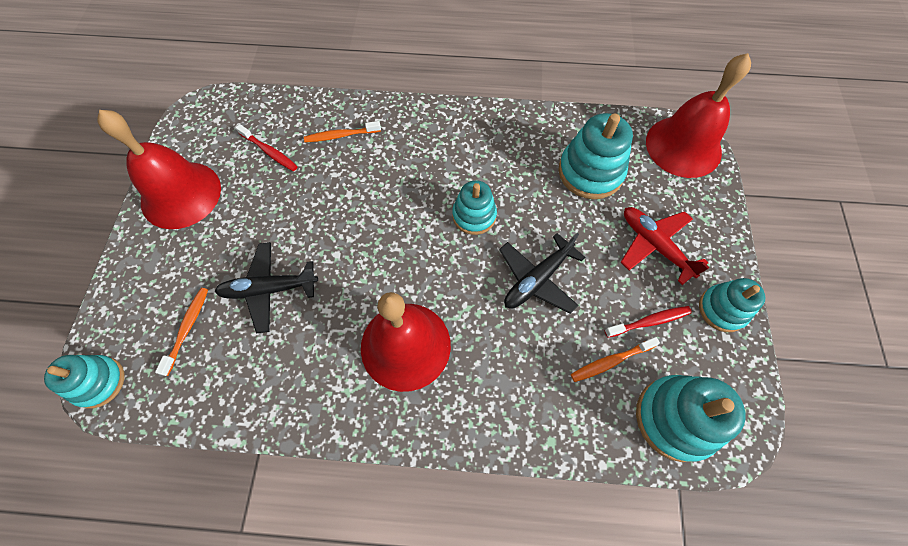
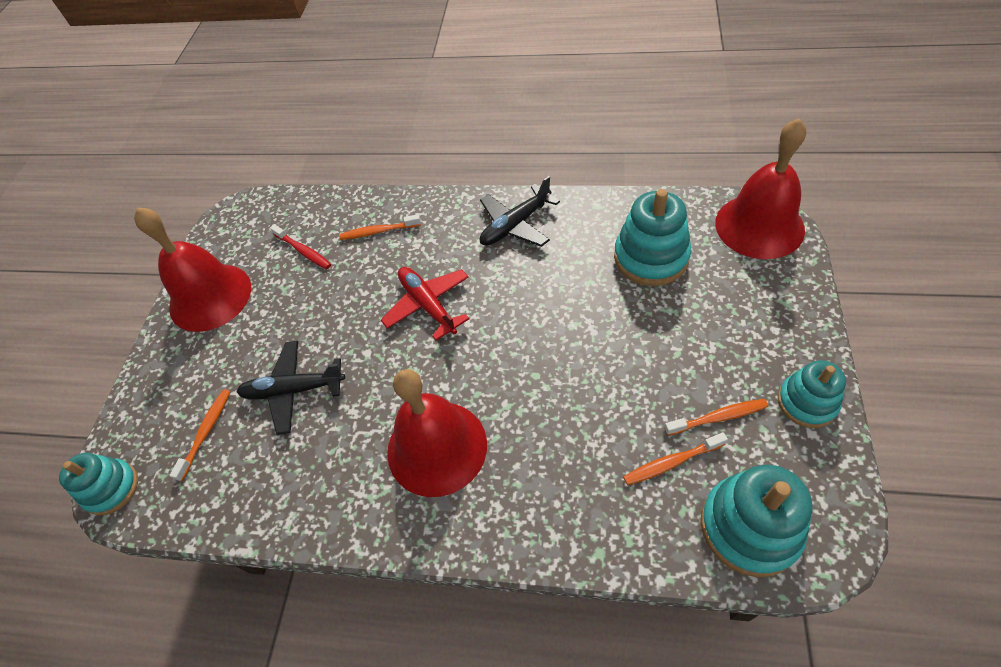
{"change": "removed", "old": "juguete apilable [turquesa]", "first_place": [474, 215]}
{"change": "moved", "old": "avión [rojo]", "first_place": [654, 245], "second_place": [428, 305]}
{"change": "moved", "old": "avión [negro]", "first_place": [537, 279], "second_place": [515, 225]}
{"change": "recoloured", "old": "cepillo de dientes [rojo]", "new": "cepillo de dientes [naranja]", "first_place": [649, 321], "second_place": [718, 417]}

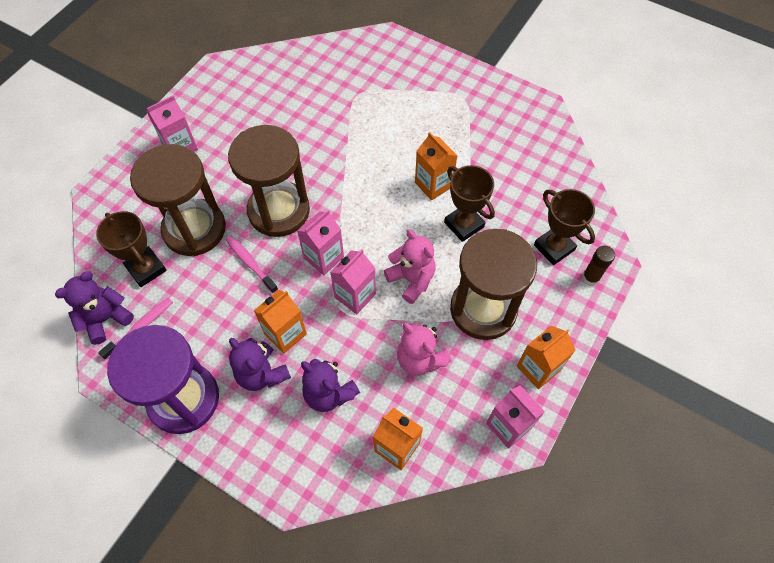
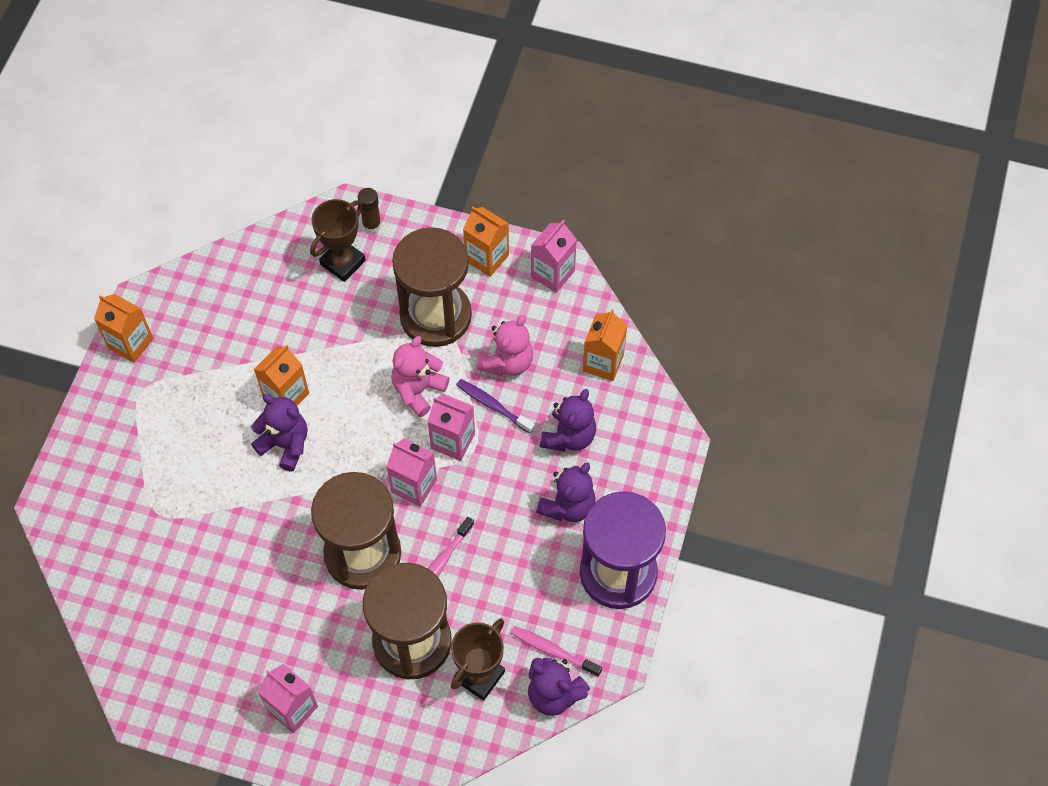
{"change": "removed", "old": "trofeo [marrón]", "first_place": [464, 225]}
{"change": "moved", "old": "cartón de leche [naranja]", "first_place": [285, 334], "second_place": [131, 343]}
{"change": "added", "new": "cepillo de dientes [morado]", "second_place": [493, 406]}
{"change": "added", "new": "osito [morado]", "second_place": [285, 444]}

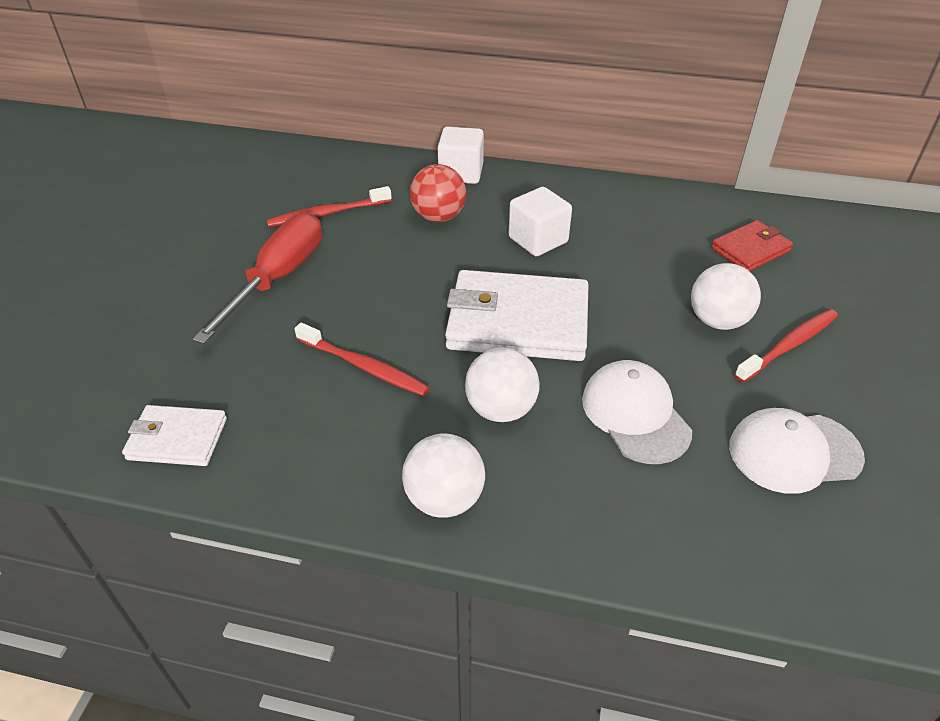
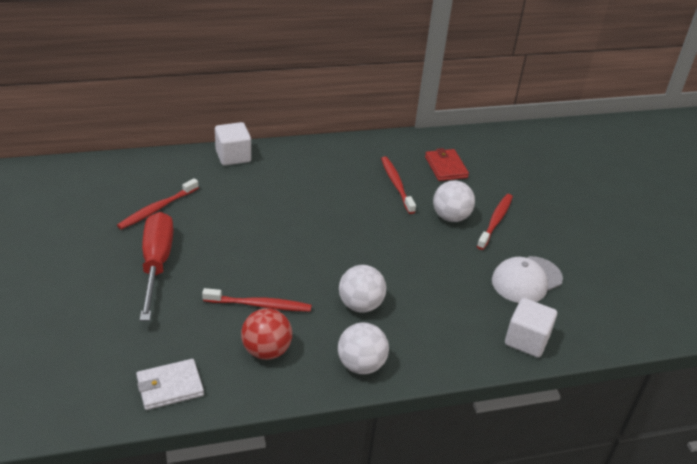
{"change": "moved", "old": "pelota [rojo]", "first_place": [438, 217], "second_place": [266, 350]}
{"change": "moved", "old": "cubo [blanco]", "first_place": [538, 240], "second_place": [526, 340]}
{"change": "turned", "old": "cartera [rojo]", "first_place": [750, 249], "second_place": [445, 167], "degrees": -45}
{"change": "removed", "old": "cartera [blanco]", "first_place": [518, 322]}
{"change": "removed", "old": "gorra [blanco]", "first_place": [635, 414]}
{"change": "added", "new": "cepillo de dientes [rojo]", "second_place": [396, 184]}

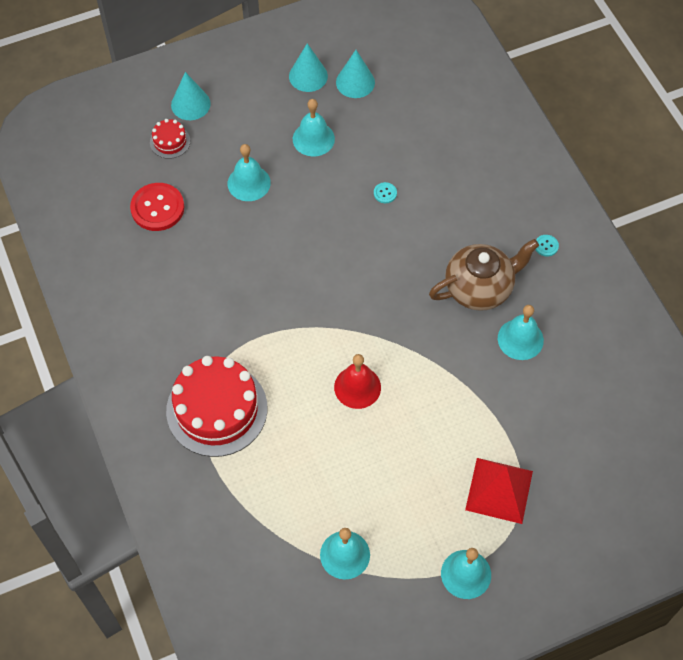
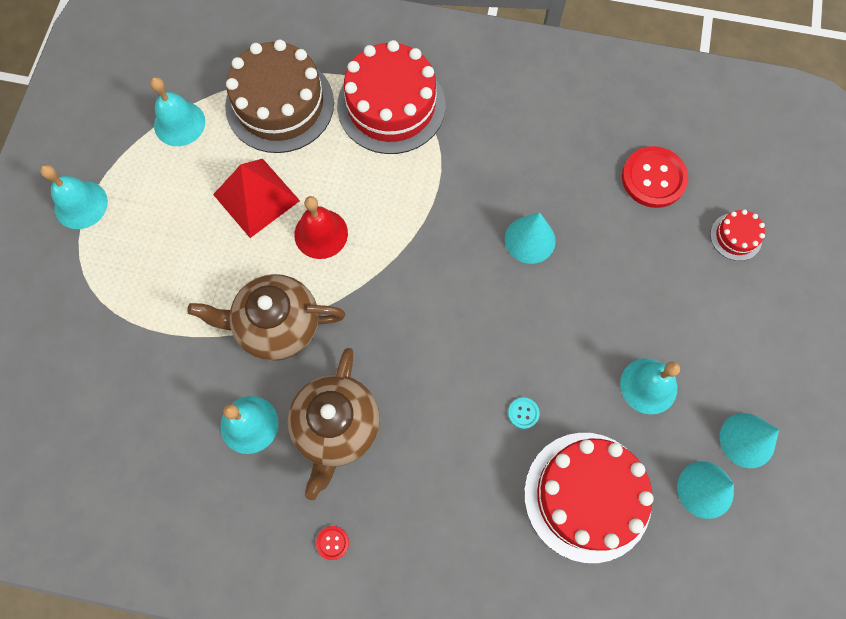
{"change": "moved", "old": "cono [turquesa]", "first_place": [190, 104], "second_place": [530, 239]}
{"change": "removed", "old": "campana [turquesa]", "first_place": [249, 183]}
{"change": "recoloured", "old": "botón [turquesa]", "new": "botón [rojo]", "first_place": [546, 246], "second_place": [332, 542]}
{"change": "moved", "old": "pirámide [rojo]", "first_place": [499, 490], "second_place": [256, 197]}
{"change": "added", "new": "tarta [marrón]", "second_place": [280, 104]}
{"change": "added", "new": "tetera [marrón]", "second_place": [277, 325]}
{"change": "added", "new": "tarta [rojo]", "second_place": [587, 496]}

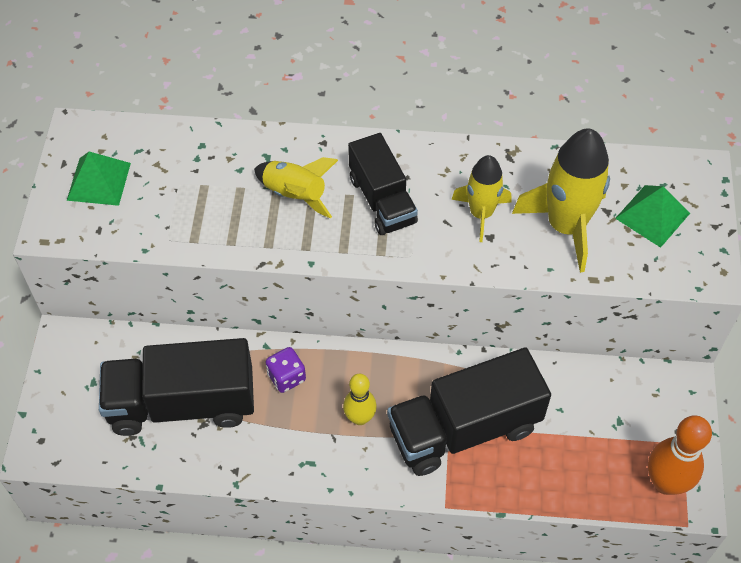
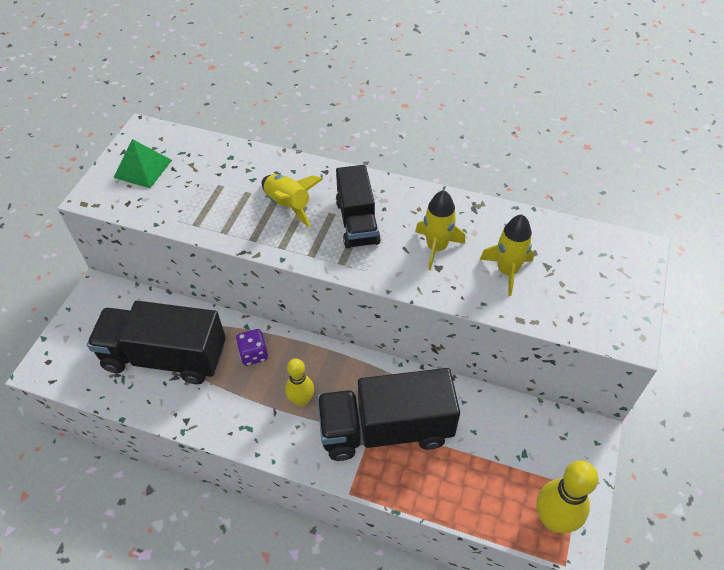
{"change": "resized", "old": "cohete [amarillo]", "first_place": [565, 226], "second_place": [507, 271], "factor": 0.62}
{"change": "removed", "old": "pirámide [verde]", "first_place": [652, 215]}
{"change": "recoloured", "old": "bolo [naranja]", "new": "bolo [amarillo]", "first_place": [665, 482], "second_place": [553, 519]}

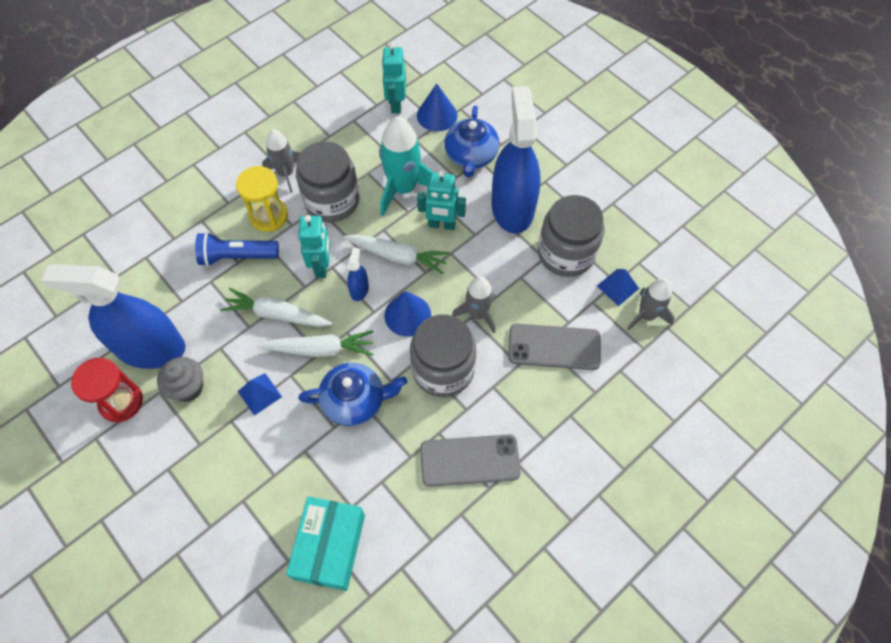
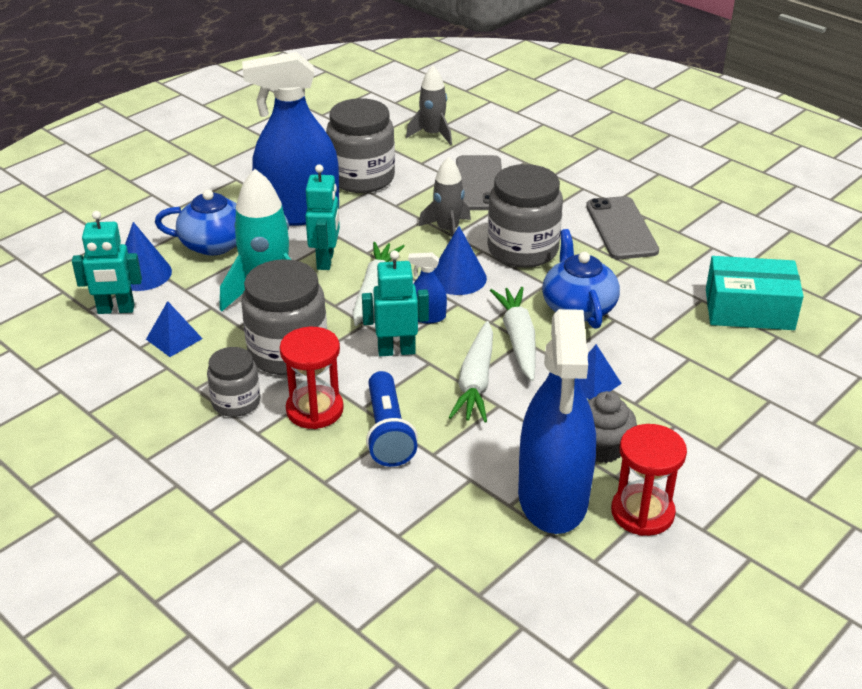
{"change": "replaced", "old": "cohete [gris]", "new": "tarro [gris]", "first_place": [286, 173], "second_place": [236, 402]}
{"change": "recoloured", "old": "reloj de arena [amarillo]", "new": "reloj de arena [rojo]", "first_place": [269, 216], "second_place": [314, 410]}
{"change": "moved", "old": "pirámide [azul]", "first_place": [617, 287], "second_place": [174, 339]}

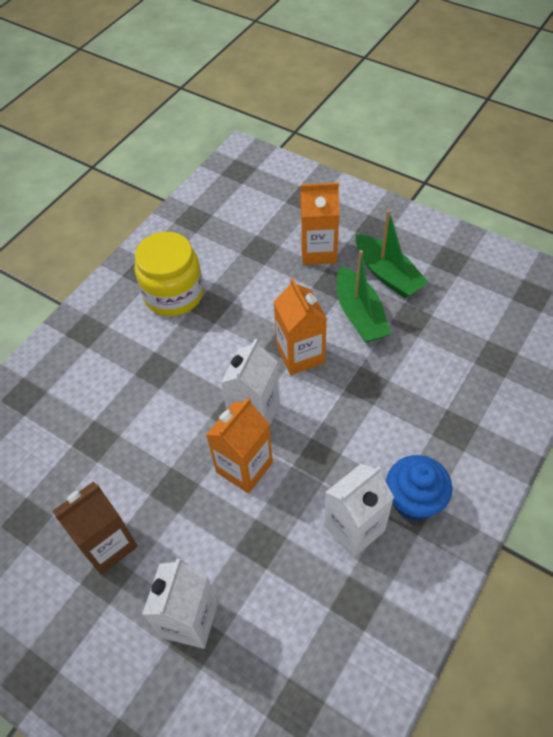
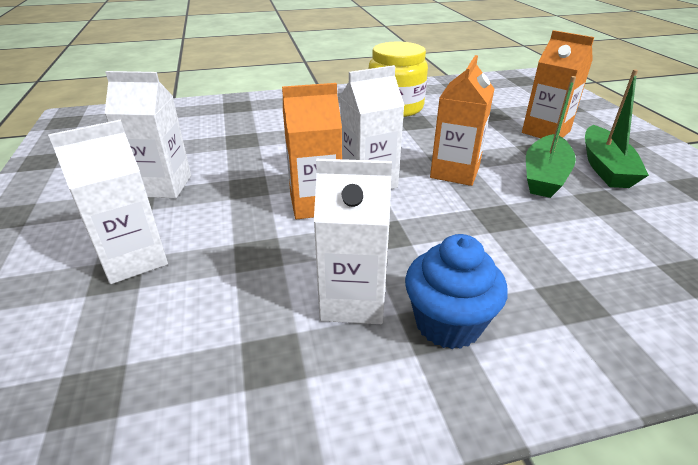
{"change": "recoloured", "old": "cartón de leche [marrón]", "new": "cartón de leche [blanco]", "first_place": [108, 544], "second_place": [163, 186]}

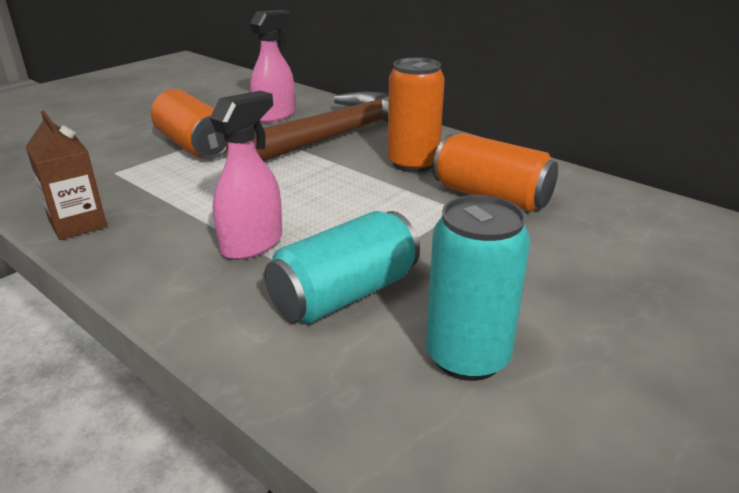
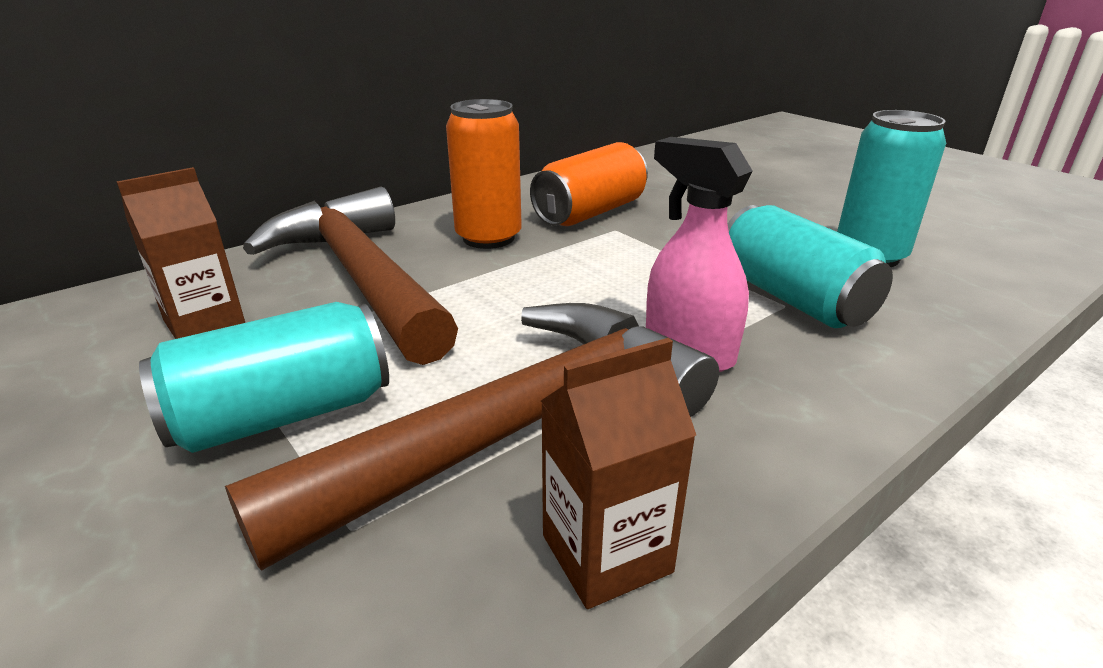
{"change": "replaced", "old": "pulverizador [rosa]", "new": "cartón de leche [marrón]", "first_place": [275, 115], "second_place": [204, 323]}
{"change": "recoloured", "old": "lata [naranja]", "new": "lata [turquesa]", "first_place": [194, 146], "second_place": [283, 414]}
{"change": "added", "new": "martillo [marrón]", "second_place": [517, 427]}

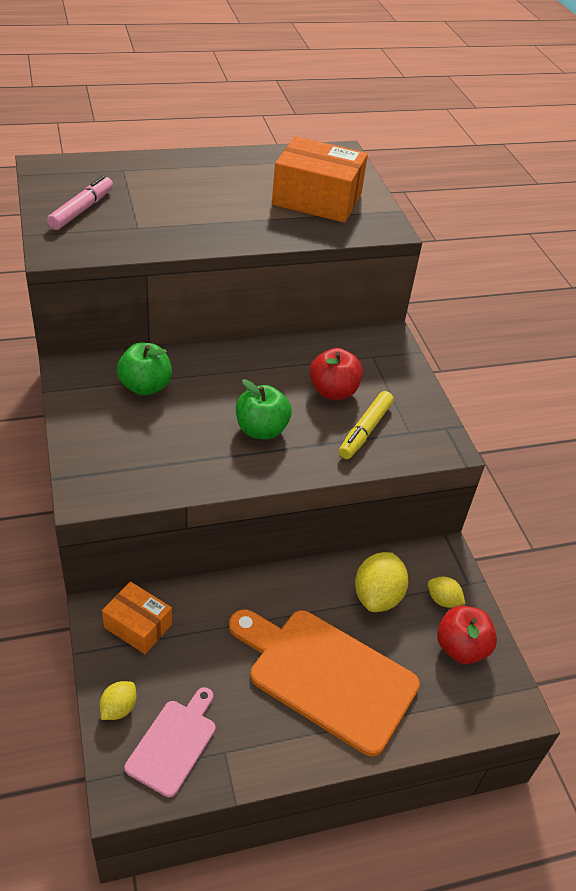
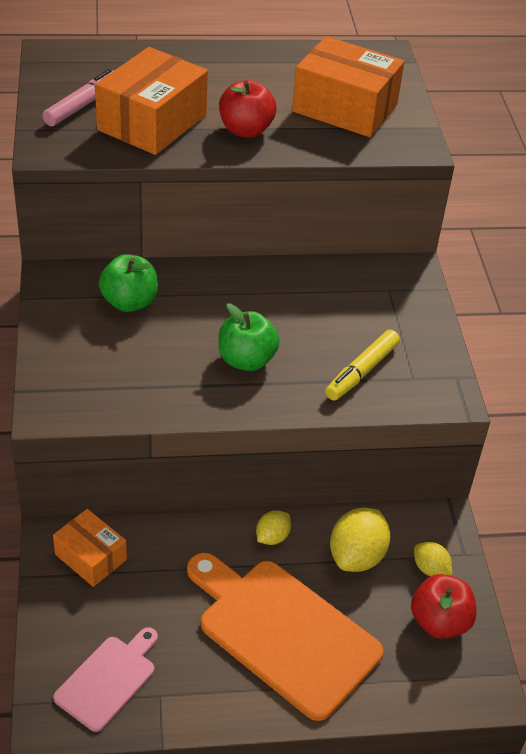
{"change": "moved", "old": "manzana [rojo]", "first_place": [333, 391], "second_place": [246, 130]}
{"change": "moved", "old": "limón [amarillo]", "first_place": [118, 708], "second_place": [272, 537]}
{"change": "added", "new": "caja [naranja]", "second_place": [152, 122]}

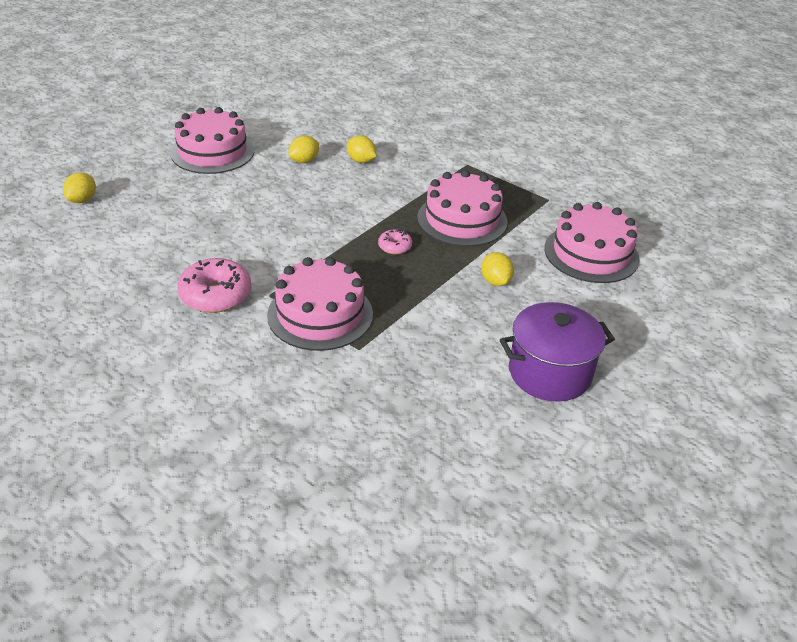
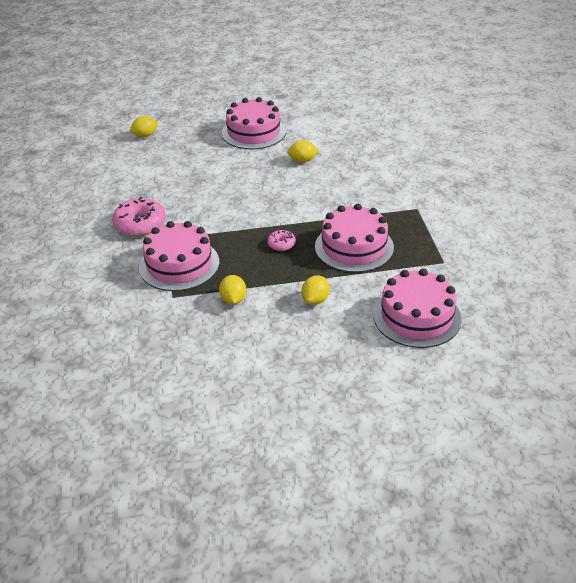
{"change": "moved", "old": "limón [amarillo]", "first_place": [361, 161], "second_place": [233, 299]}
{"change": "removed", "old": "olla [morado]", "first_place": [549, 372]}

